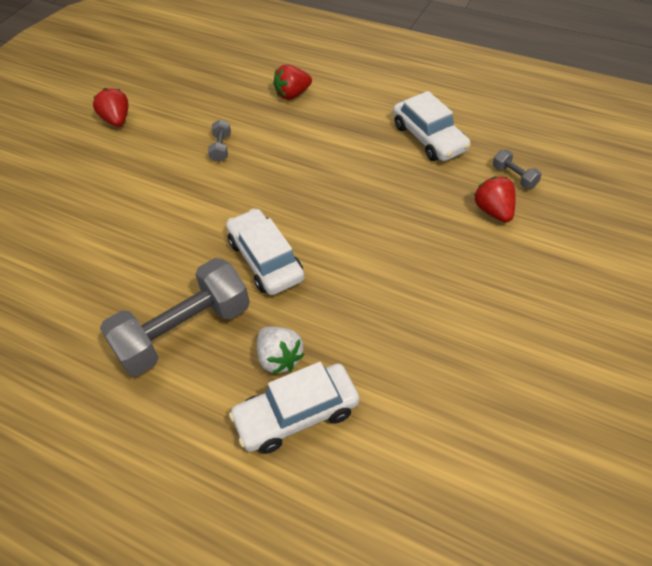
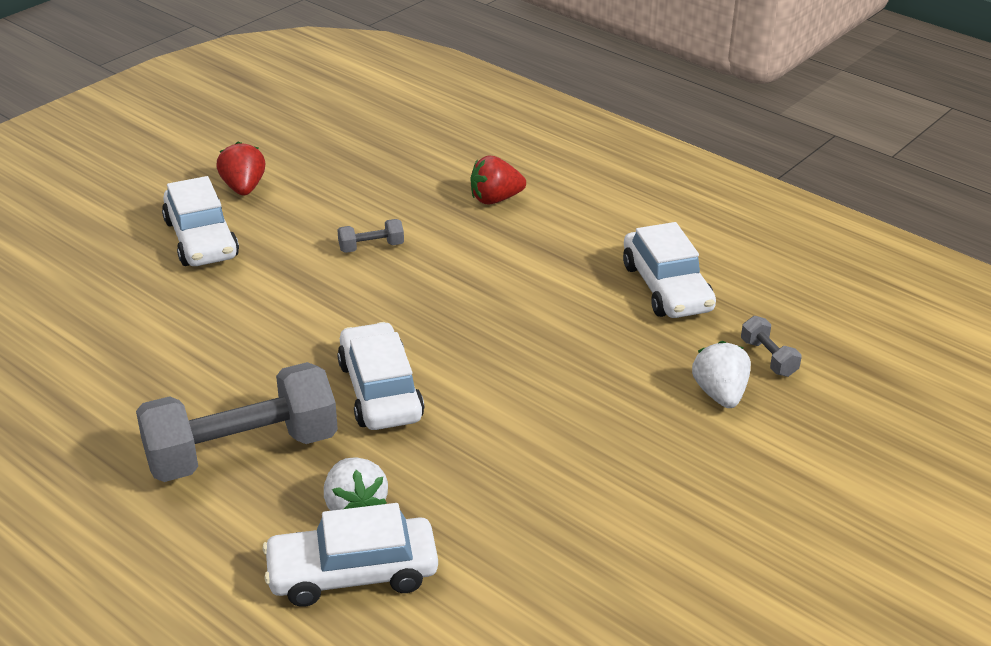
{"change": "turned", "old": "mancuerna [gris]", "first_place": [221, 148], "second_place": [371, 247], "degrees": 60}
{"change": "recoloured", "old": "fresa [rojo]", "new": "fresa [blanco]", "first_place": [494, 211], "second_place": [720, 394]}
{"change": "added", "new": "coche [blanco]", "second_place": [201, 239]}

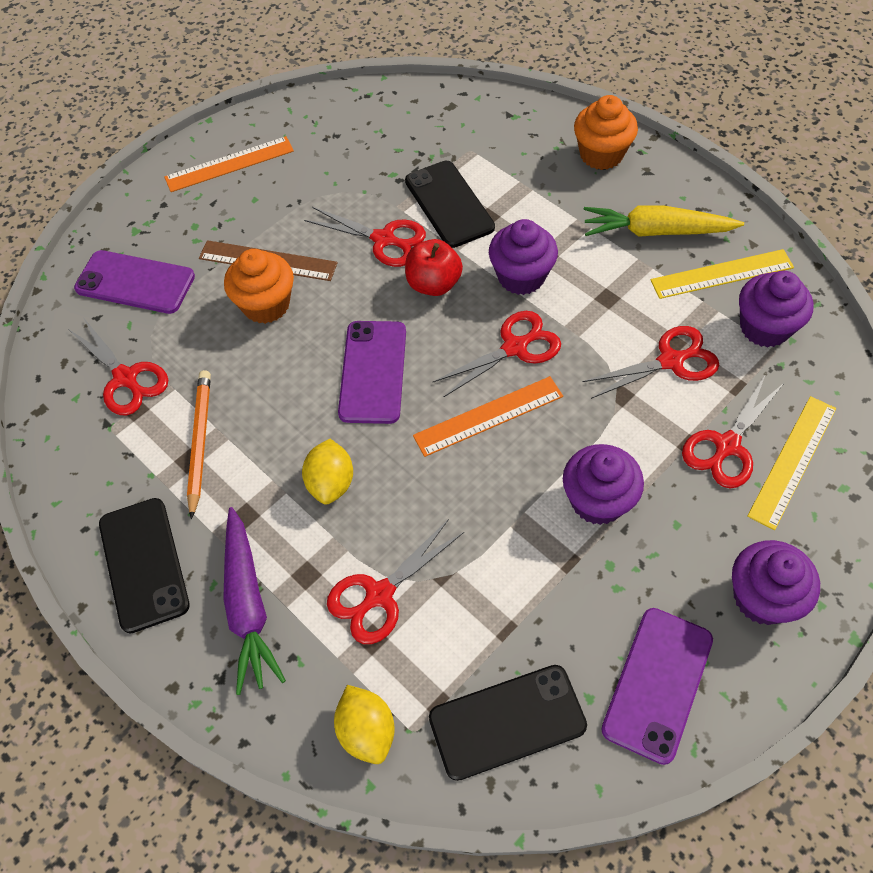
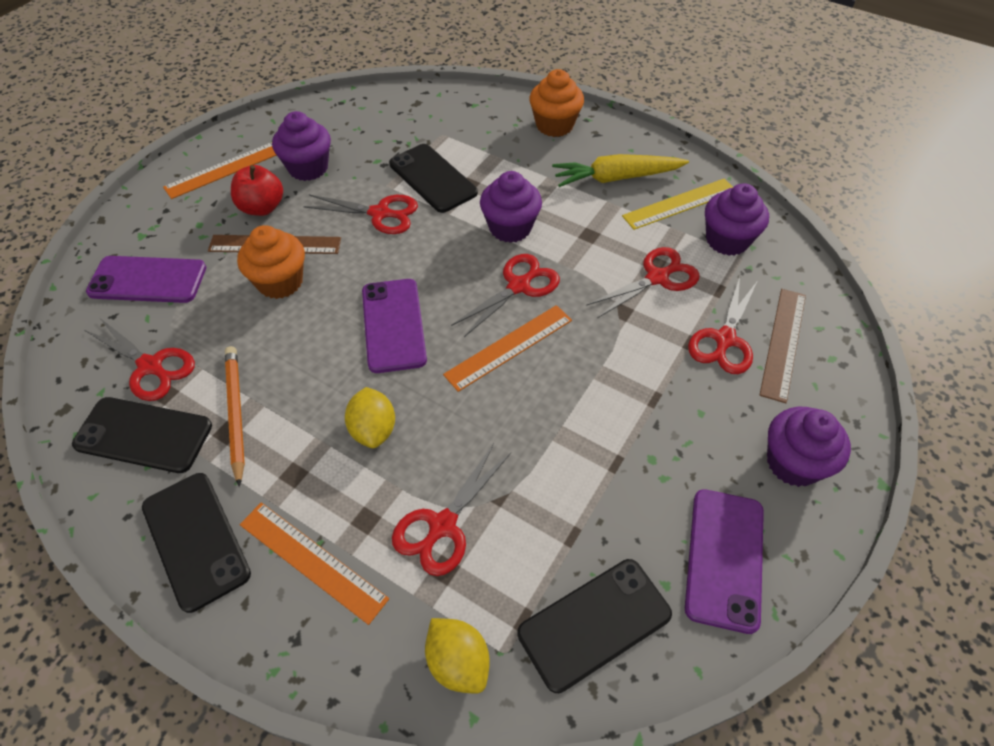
{"change": "moved", "old": "manzana [rojo]", "first_place": [433, 284], "second_place": [262, 207]}
{"change": "recoloured", "old": "regla [amarillo]", "new": "regla [marrón]", "first_place": [793, 461], "second_place": [783, 343]}
{"change": "moved", "old": "magdalena [morado]", "first_place": [597, 500], "second_place": [308, 168]}
{"change": "replaced", "old": "zanahoria [morado]", "new": "regla [naranja]", "first_place": [248, 605], "second_place": [312, 560]}
{"change": "added", "new": "móvil [negro]", "second_place": [144, 435]}

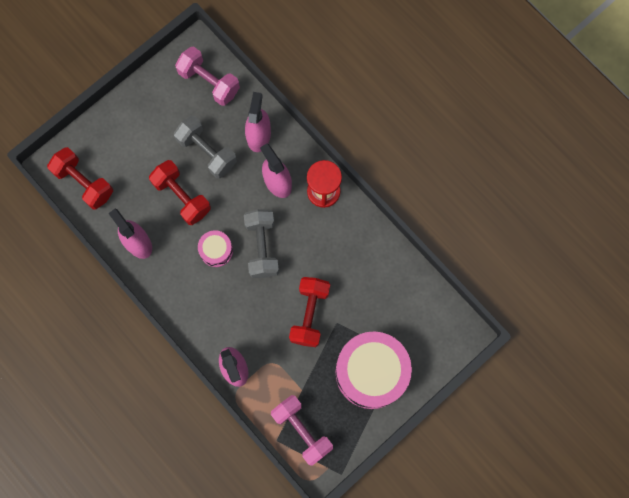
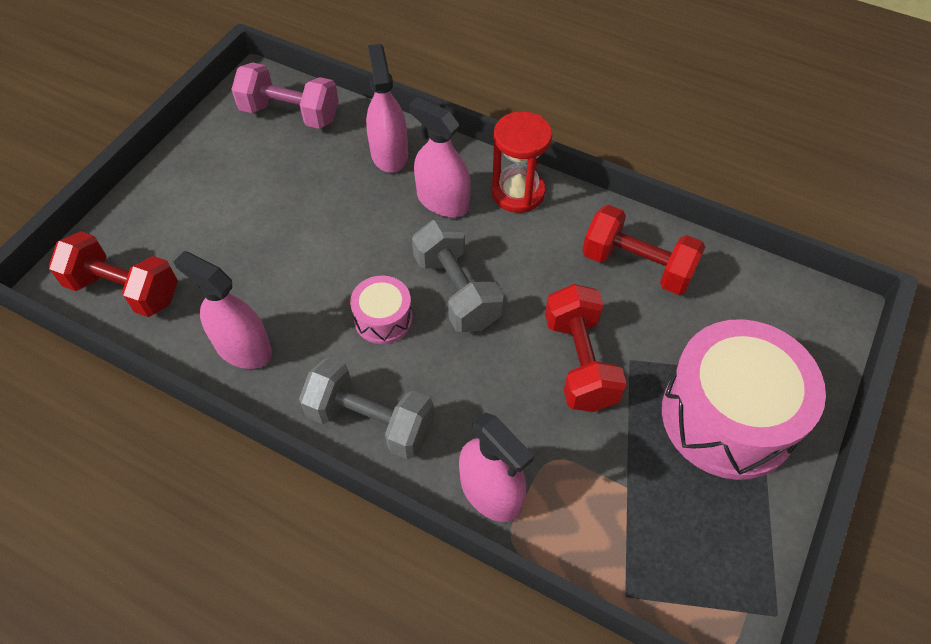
{"change": "moved", "old": "mancuerna [gris]", "first_place": [207, 152], "second_place": [370, 421]}
{"change": "moved", "old": "mancuerna [rojo]", "first_place": [182, 197], "second_place": [637, 266]}
{"change": "removed", "old": "mancuerna [rosa]", "first_place": [302, 430]}

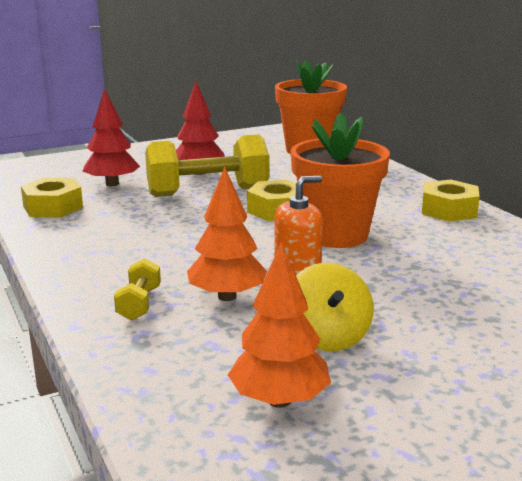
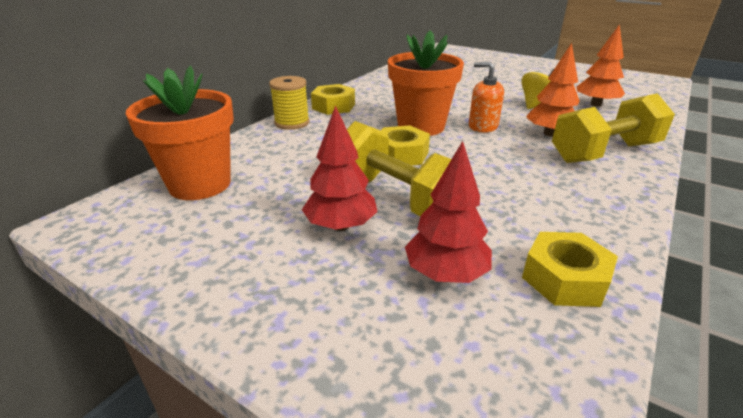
{"change": "resized", "old": "mancuerna [amarillo]", "first_place": [139, 304], "second_place": [604, 152], "factor": 2.21}
{"change": "added", "new": "carrete [amarillo]", "second_place": [292, 123]}

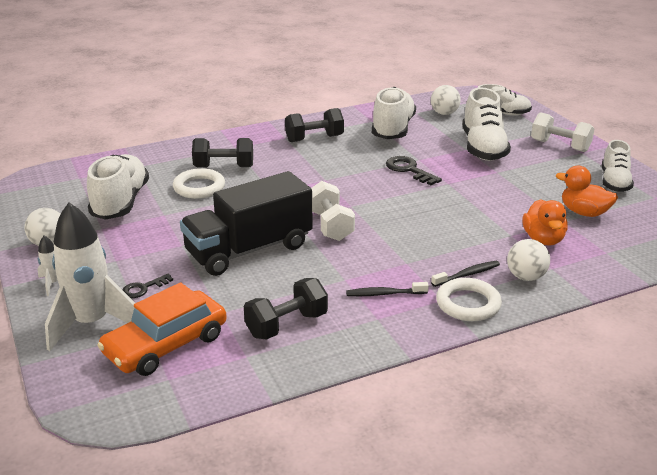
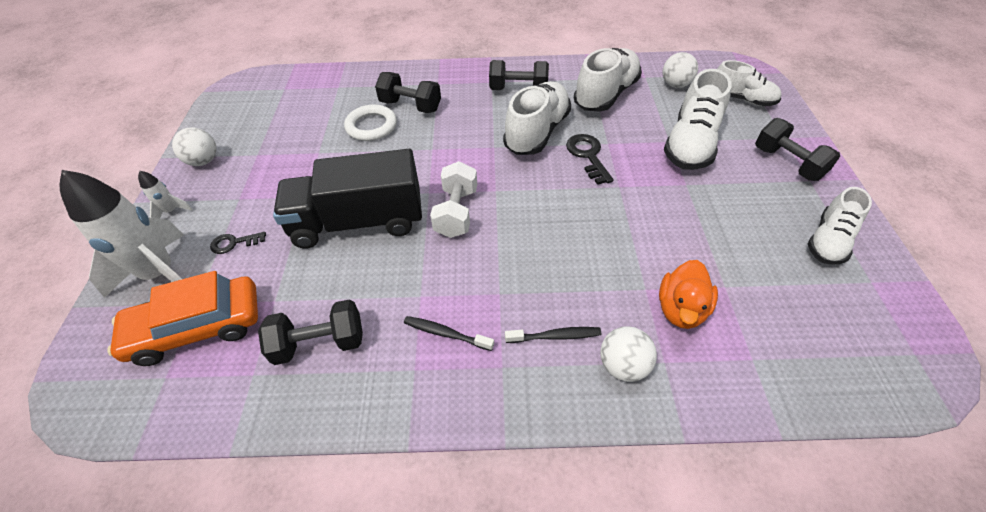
{"change": "recoloured", "old": "mancuerna [blanco]", "new": "mancuerna [negro]", "first_place": [560, 146], "second_place": [787, 163]}
{"change": "moved", "old": "zapato [blanco]", "first_place": [120, 202], "second_place": [537, 132]}
{"change": "removed", "old": "pato [naranja]", "first_place": [584, 212]}
{"change": "removed", "old": "anillo [blanco]", "first_place": [468, 304]}

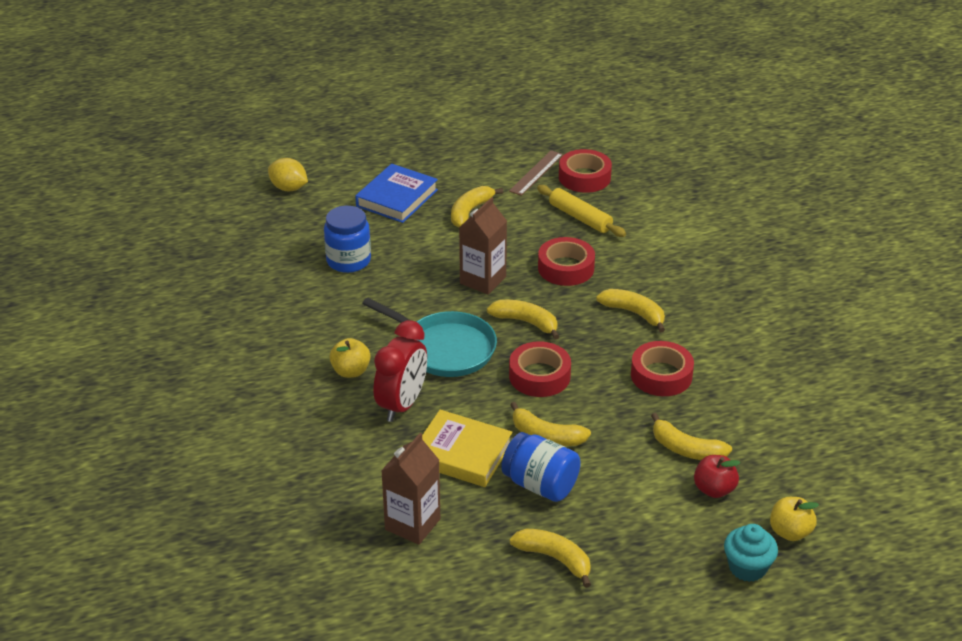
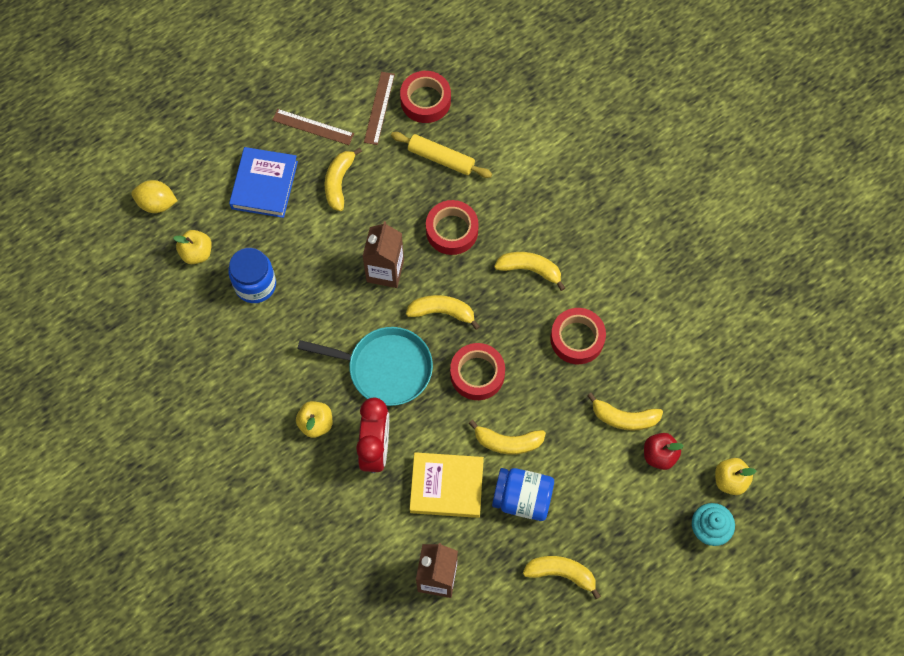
{"change": "added", "new": "regla [marrón]", "second_place": [313, 127]}
{"change": "added", "new": "manzana [amarillo]", "second_place": [197, 253]}

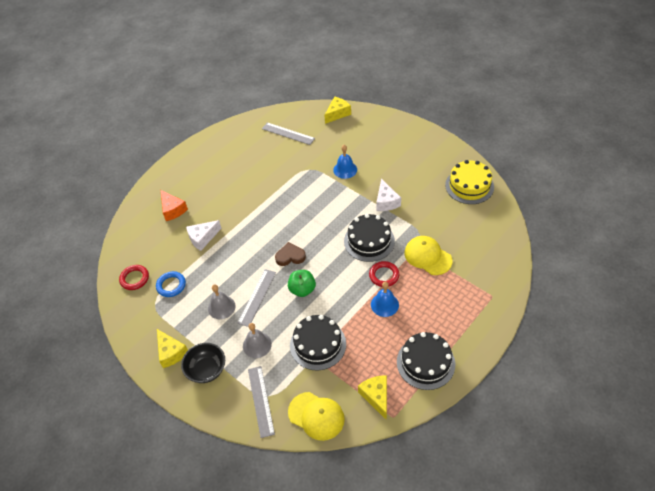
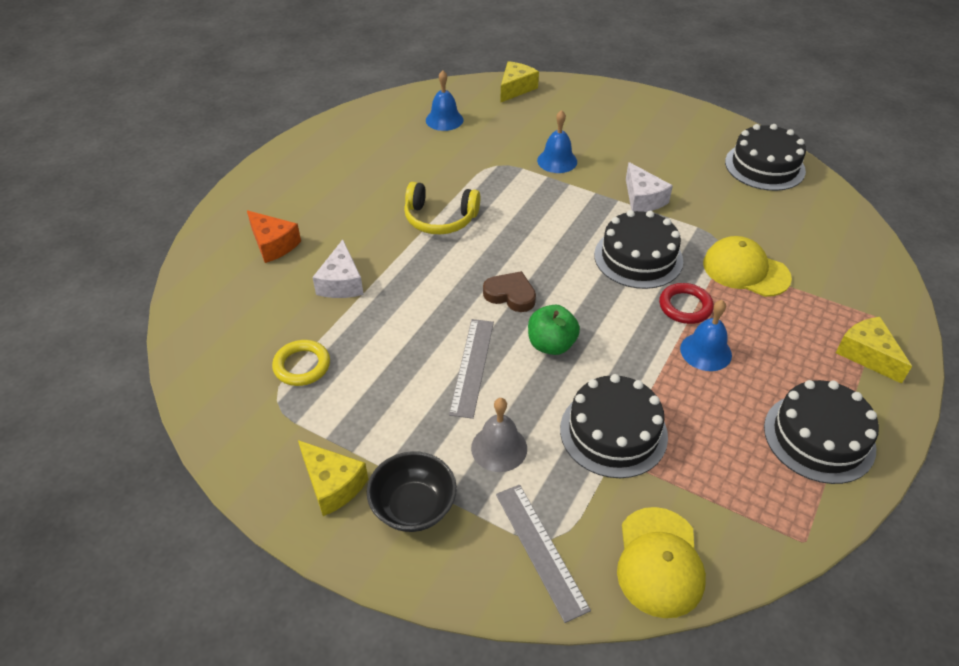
{"change": "replaced", "old": "regla [gris]", "new": "campana [azul]", "first_place": [288, 133], "second_place": [444, 120]}
{"change": "recoloured", "old": "tarta [amarillo]", "new": "tarta [negro]", "first_place": [469, 186], "second_place": [764, 166]}
{"change": "turned", "old": "queso [blanco]", "first_place": [202, 238], "second_place": [341, 283], "degrees": -45}
{"change": "turned", "old": "corazón [marrón]", "first_place": [290, 256], "second_place": [510, 295], "degrees": 45}
{"change": "removed", "old": "anillo [rojo]", "first_place": [134, 279]}
{"change": "recoloured", "old": "anillo [azul]", "new": "anillo [amarillo]", "first_place": [171, 285], "second_place": [302, 366]}
{"change": "removed", "old": "campana [gris]", "first_place": [221, 307]}
{"change": "moved", "old": "queso [amarillo]", "first_place": [376, 396], "second_place": [867, 355]}
{"change": "turned", "old": "gorra [amarillo]", "first_place": [316, 416], "second_place": [659, 562], "degrees": 75}
{"change": "added", "new": "auriculares [amarillo]", "second_place": [440, 219]}

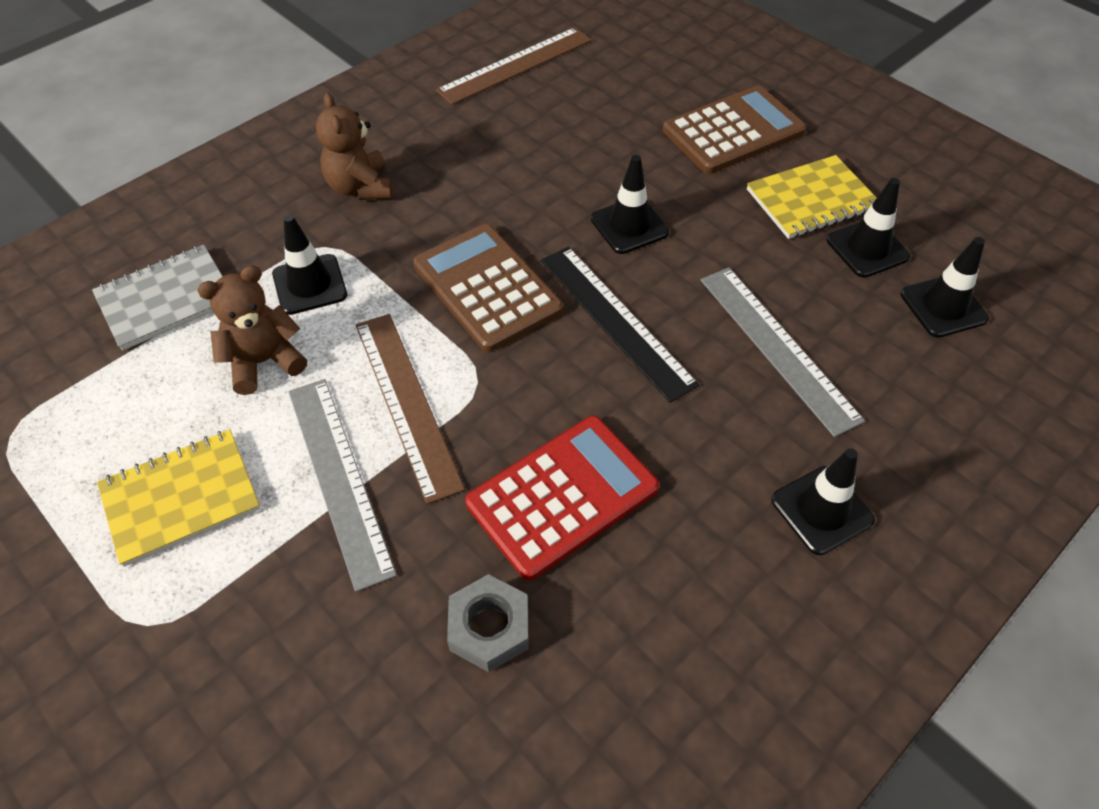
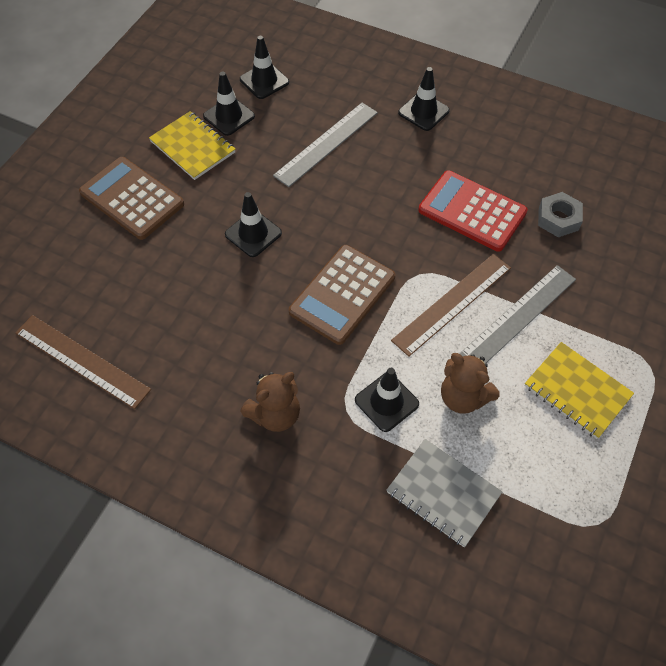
{"change": "removed", "old": "regla [negro]", "first_place": [615, 320]}

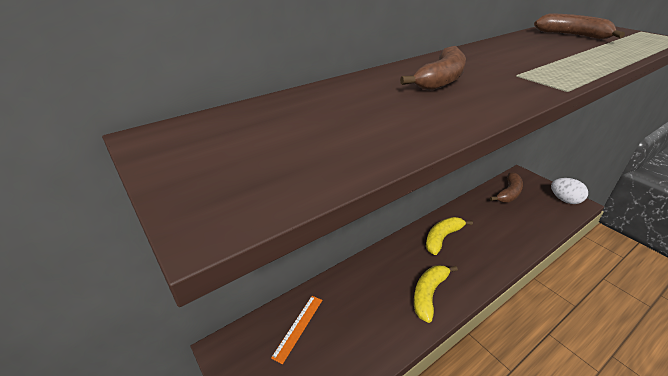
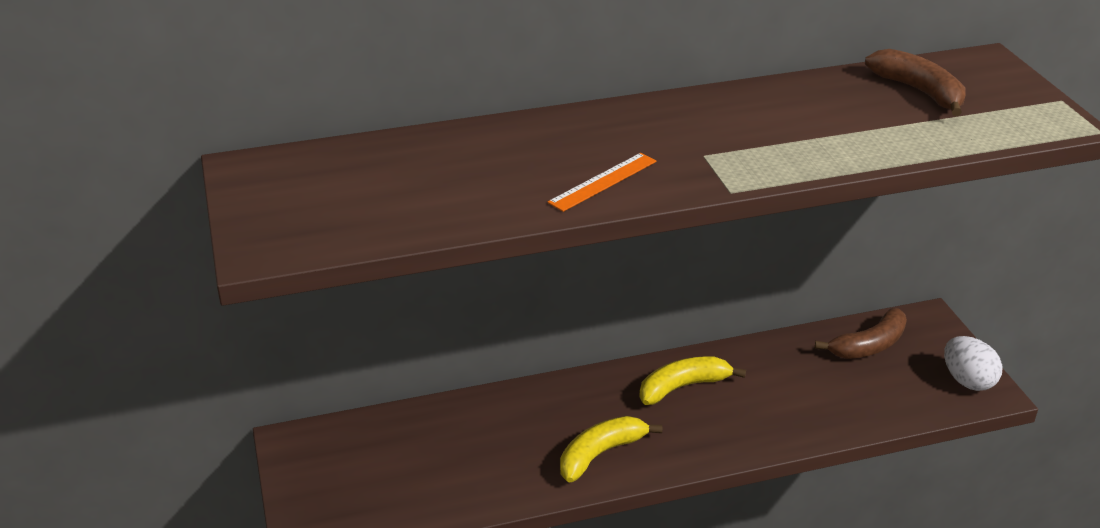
{"change": "removed", "old": "plátano [marrón]", "first_place": [441, 80]}
{"change": "moved", "old": "regla [naranja]", "first_place": [298, 327], "second_place": [603, 181]}

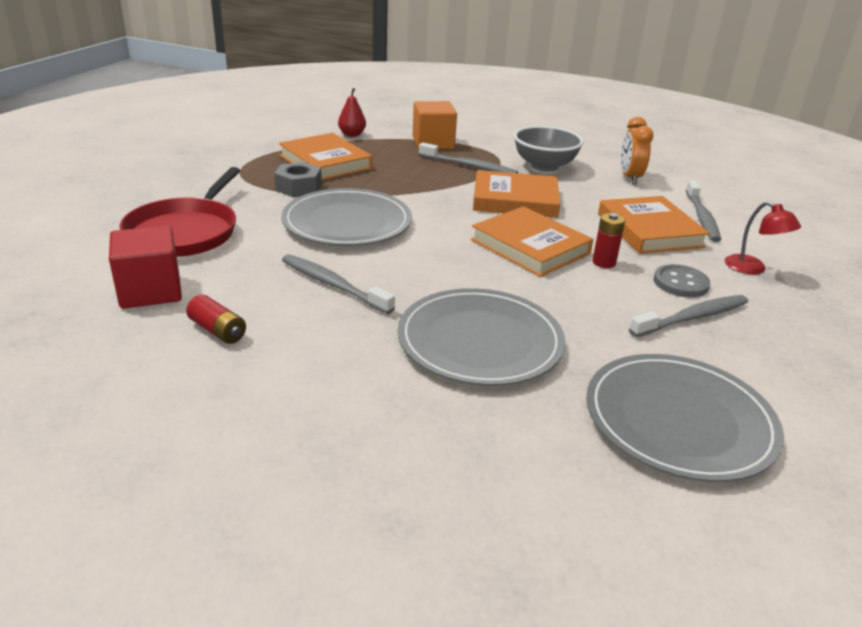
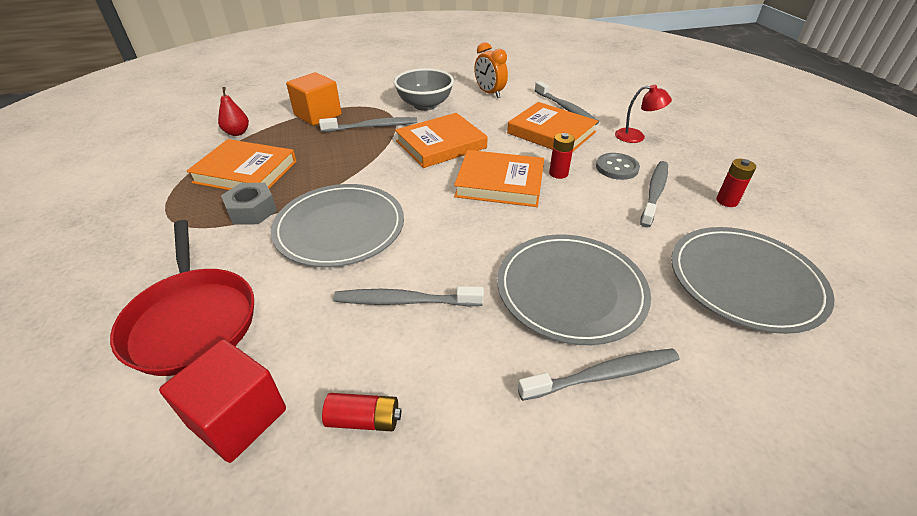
{"change": "added", "new": "pila [rojo]", "second_place": [727, 201]}
{"change": "added", "new": "cepillo de dientes [gris]", "second_place": [603, 375]}

